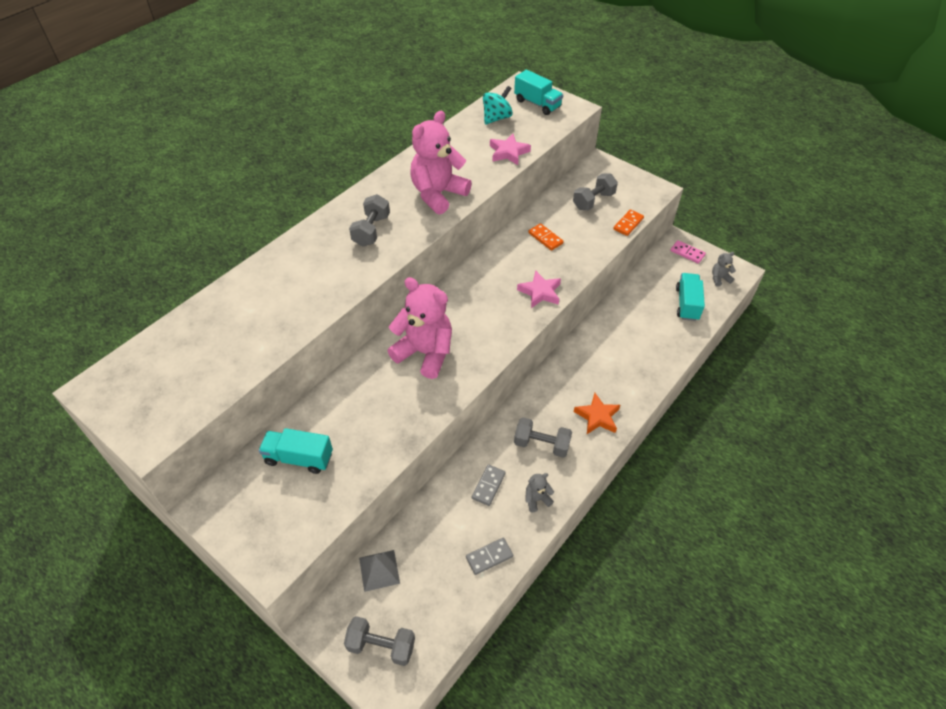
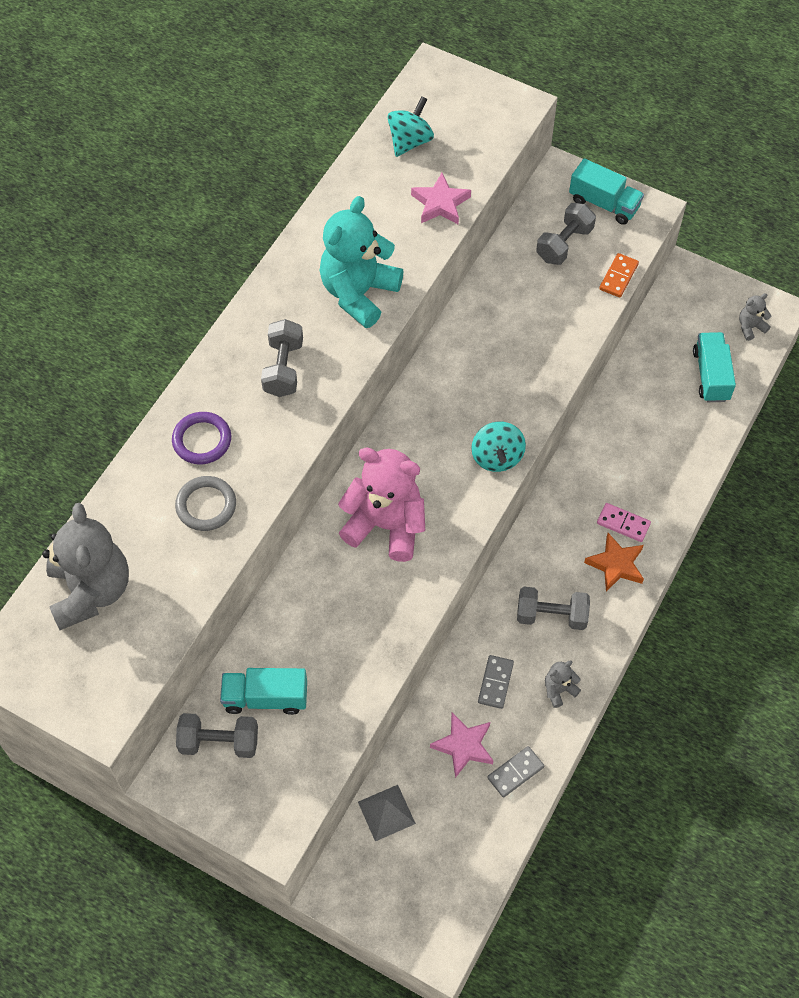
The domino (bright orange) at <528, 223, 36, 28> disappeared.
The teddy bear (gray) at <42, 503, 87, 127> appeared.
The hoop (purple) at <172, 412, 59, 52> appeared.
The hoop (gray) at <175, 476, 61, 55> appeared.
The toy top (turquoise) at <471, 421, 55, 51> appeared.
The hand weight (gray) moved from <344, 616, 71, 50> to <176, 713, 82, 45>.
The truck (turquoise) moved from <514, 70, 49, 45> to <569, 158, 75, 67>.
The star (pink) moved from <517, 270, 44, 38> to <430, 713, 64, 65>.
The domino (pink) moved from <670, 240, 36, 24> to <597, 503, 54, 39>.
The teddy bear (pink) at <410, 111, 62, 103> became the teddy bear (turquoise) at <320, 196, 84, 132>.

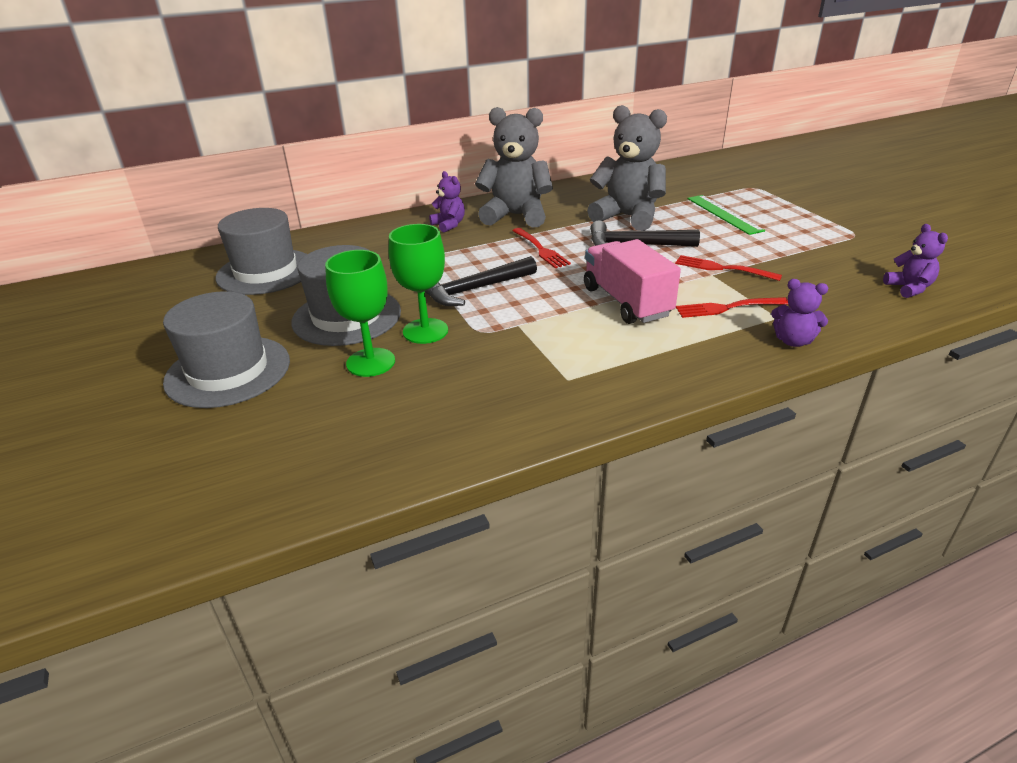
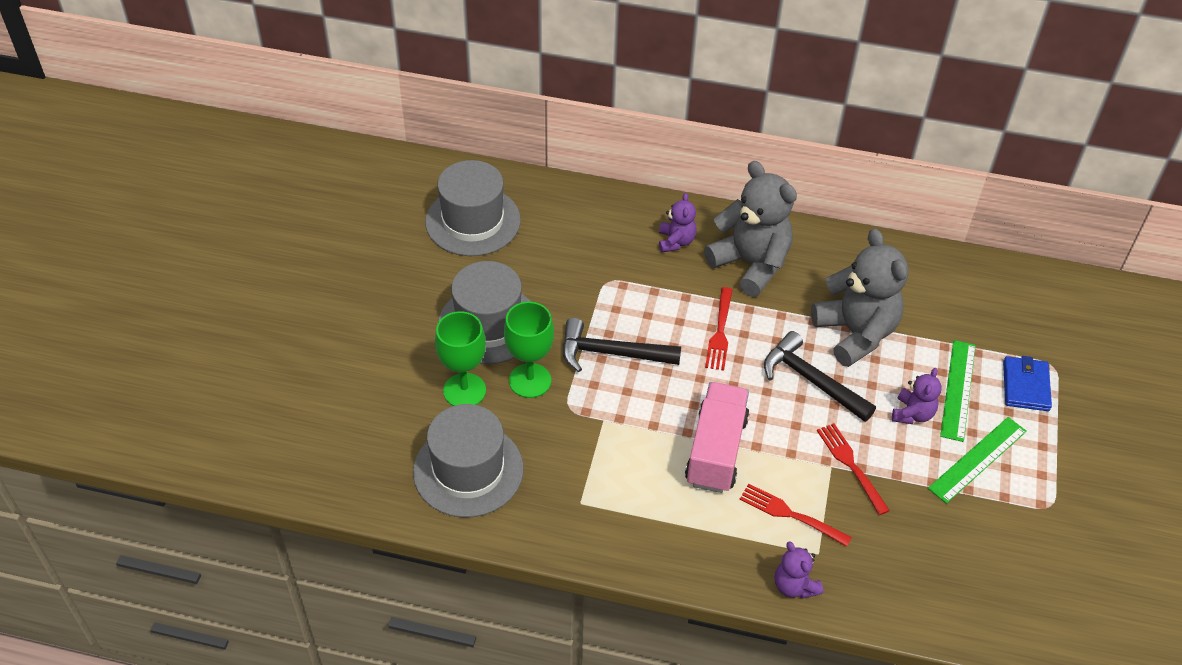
The straightedge (green) at <928, 417, 99, 87> appeared.
The card wallet (blue) at <1003, 356, 49, 55> appeared.
The hat (gray) moved from <163, 291, 127, 117> to <413, 404, 111, 113>.
The teddy bear (purple) moved from <883, 224, 65, 74> to <892, 368, 50, 56>.

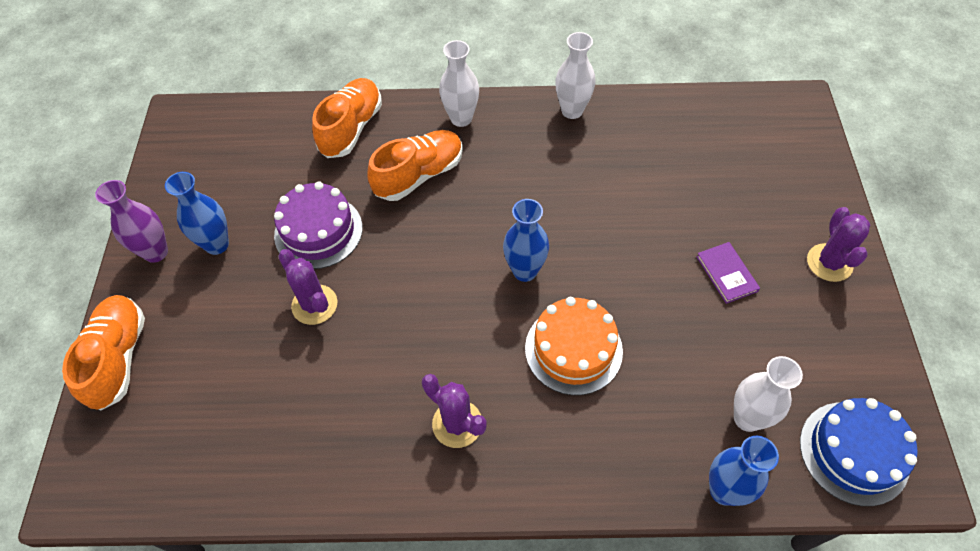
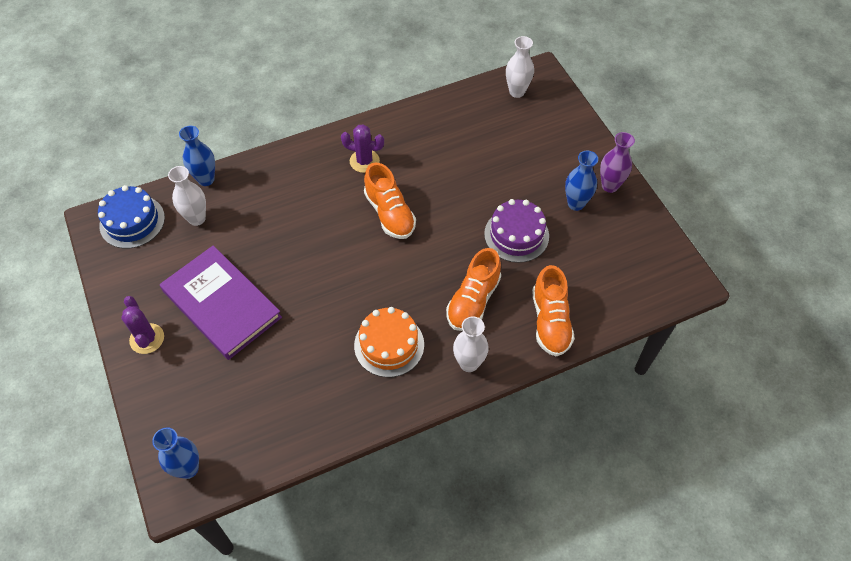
The prickly plant (purple) at <278, 249, 59, 76> disappeared.
The shoe (bright orange) moved from <62, 295, 83, 115> to <364, 162, 52, 77>.
The vase (blue) moved from <503, 199, 46, 83> to <152, 427, 47, 52>.
The gateau (bright orange) moved from <525, 297, 98, 98> to <354, 307, 70, 70>.
The vase (pure white) moved from <555, 32, 40, 87> to <506, 36, 28, 62>.
The hardback (purple) at <696, 242, 64, 62> changed to 2.49 times the size.

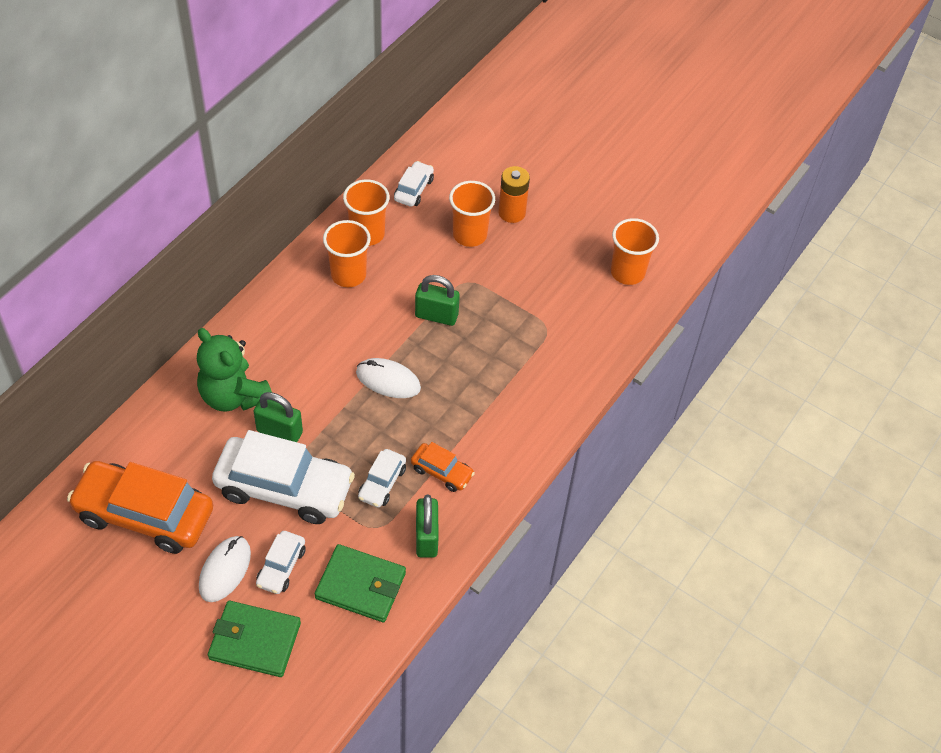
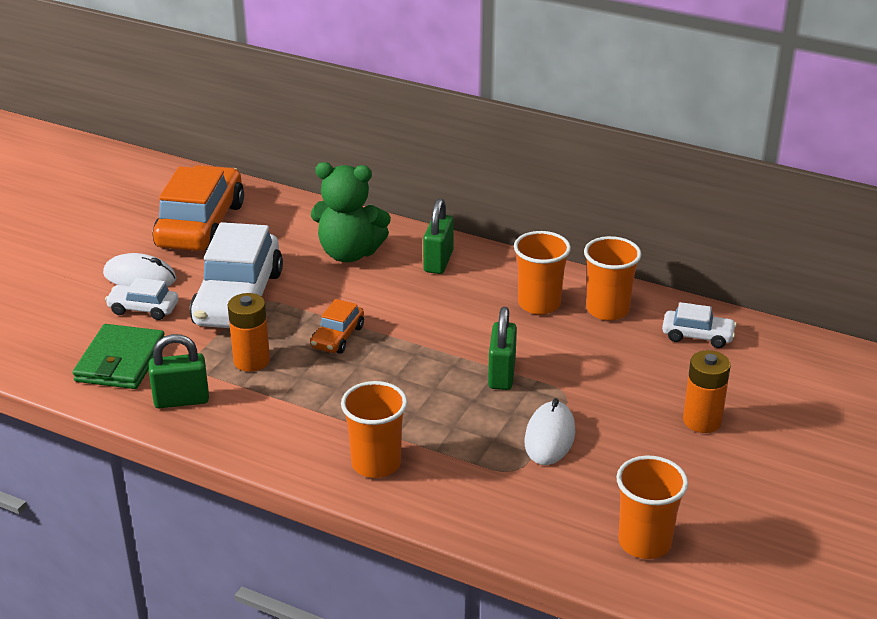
The card wallet (green) at <208, 601, 93, 76> disappeared.
The lock (green) moved from <253, 392, 50, 50> to <423, 198, 31, 76>.
The computer mouse (pure white) moved from <356, 358, 65, 40> to <524, 398, 51, 67>.
The automobile (bright orange) moved from <411, 442, 64, 50> to <310, 299, 54, 55>.
The tumbler (bright orange) moved from <449, 181, 46, 66> to <341, 381, 66, 97>.
The automobile (pure white) at <358, 449, 48, 59> was replaced by the power cell (bright orange) at <228, 293, 42, 79>.
The teddy bear (green) at <197, 328, 75, 84> turned 120 degrees counterclockwise.

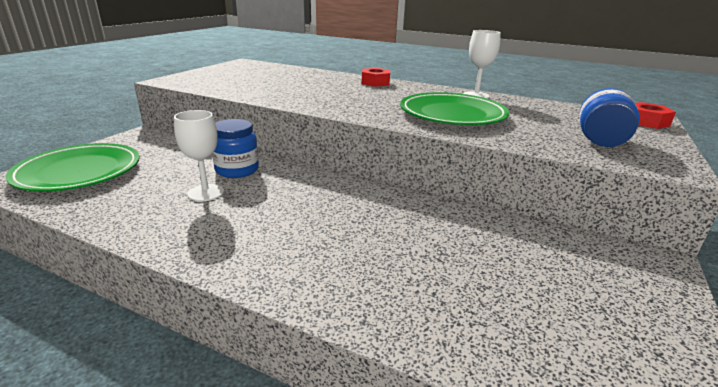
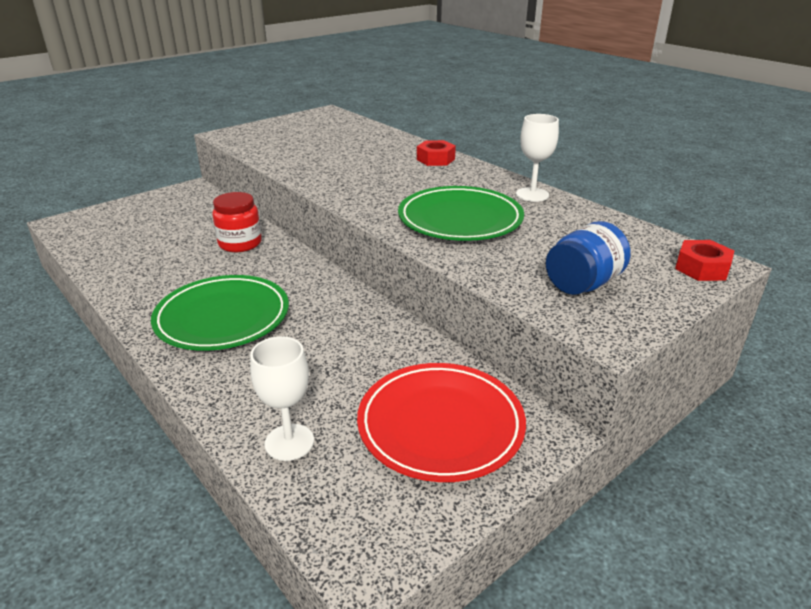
The flat dish (red) at <357, 363, 169, 119> appeared.
The flat dish (green) moved from <6, 143, 134, 49> to <151, 275, 138, 76>.
The chalice (pure white) moved from <174, 110, 50, 91> to <250, 336, 64, 125>.
The preserve jar (blue) at <212, 119, 47, 59> became the preserve jar (red) at <212, 192, 50, 60>.

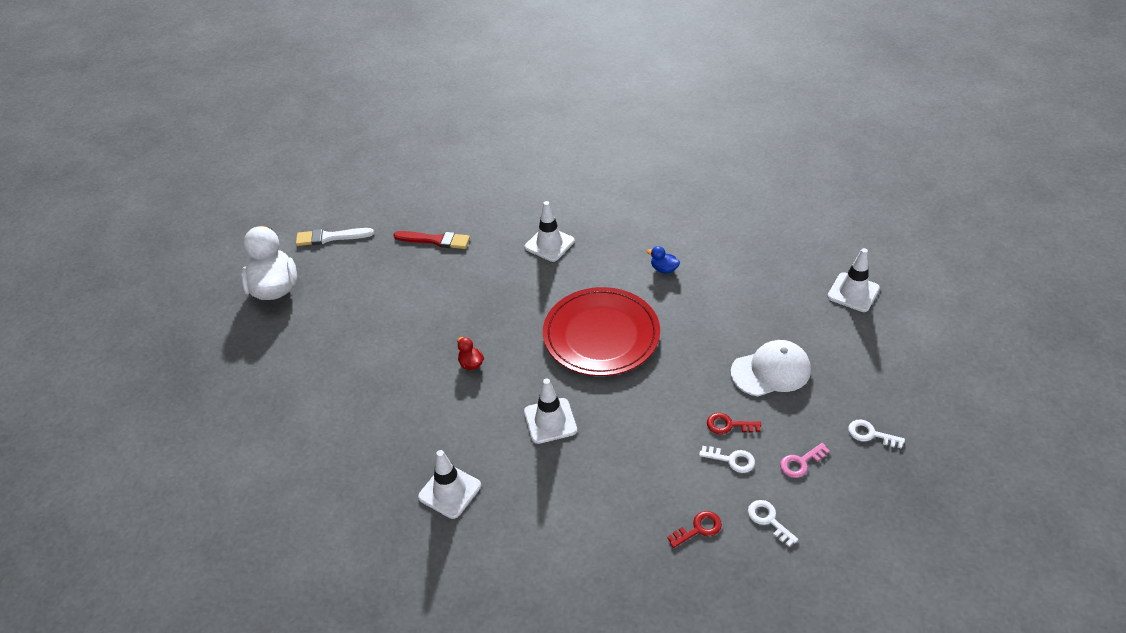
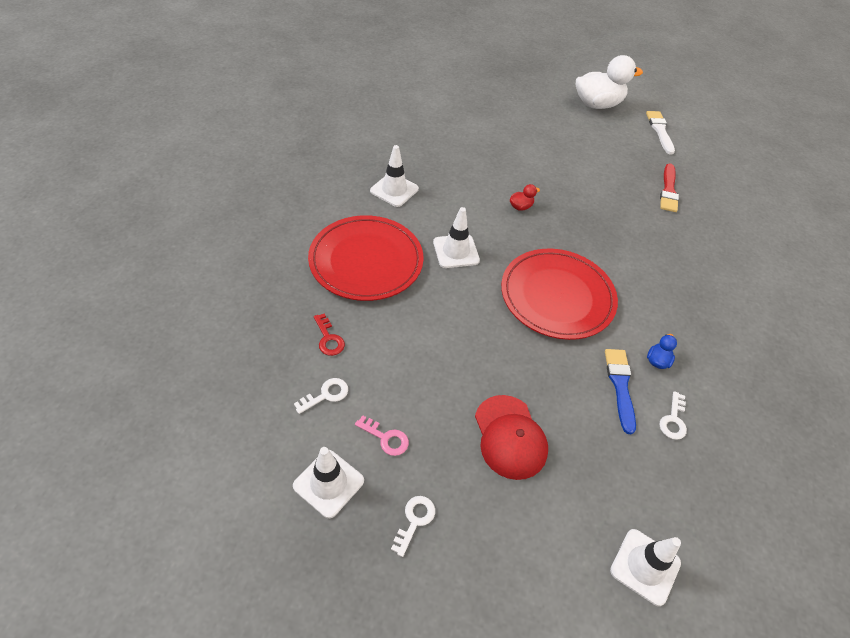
The key (red) at <707, 413, 54, 21> disappeared.
The flat dish (red) at <308, 215, 116, 86> appeared.
The brush (blue) at <605, 349, 31, 85> appeared.
The road cone (pure white) moved from <525, 201, 50, 61> to <293, 447, 71, 71>.
The key (pure white) moved from <699, 446, 56, 27> to <660, 391, 27, 49>.
The cap (pure white) at <731, 340, 80, 56> became the cap (red) at <475, 395, 73, 85>.
The key (pink) at <780, 443, 50, 35> turned 150 degrees clockwise.

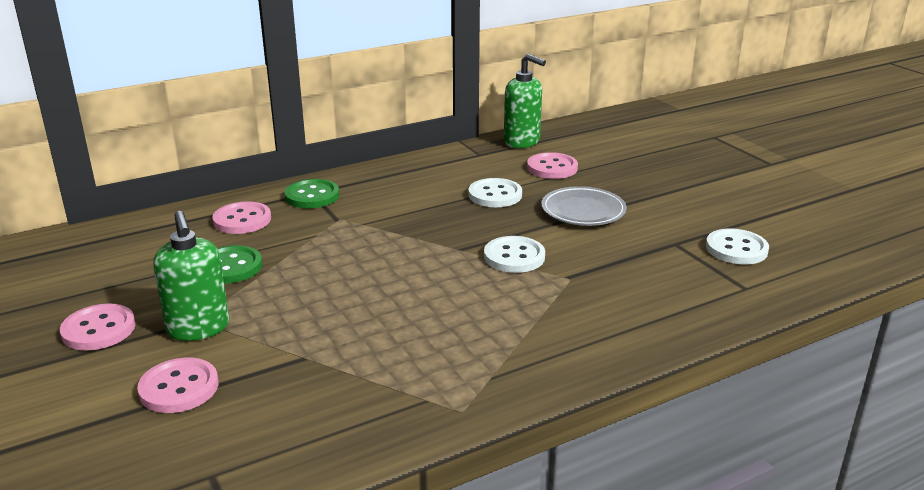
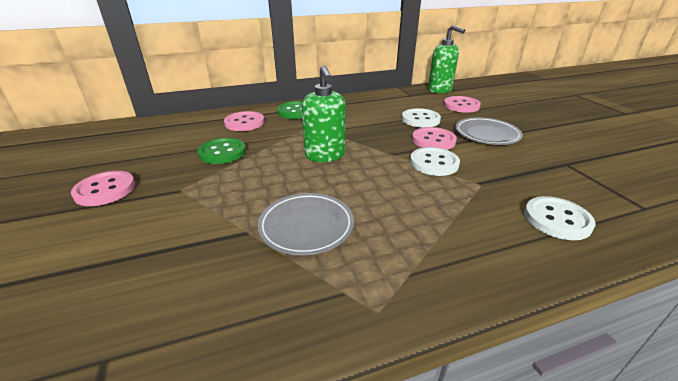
The flat dish (gray) at <258, 193, 96, 62> appeared.
The shirt button (pink) moved from <137, 358, 81, 55> to <412, 127, 45, 23>.
The soap pump (green) moved from <153, 211, 76, 130> to <302, 65, 44, 97>.
The shirt button (pure white) moved from <706, 228, 63, 37> to <524, 196, 72, 44>.

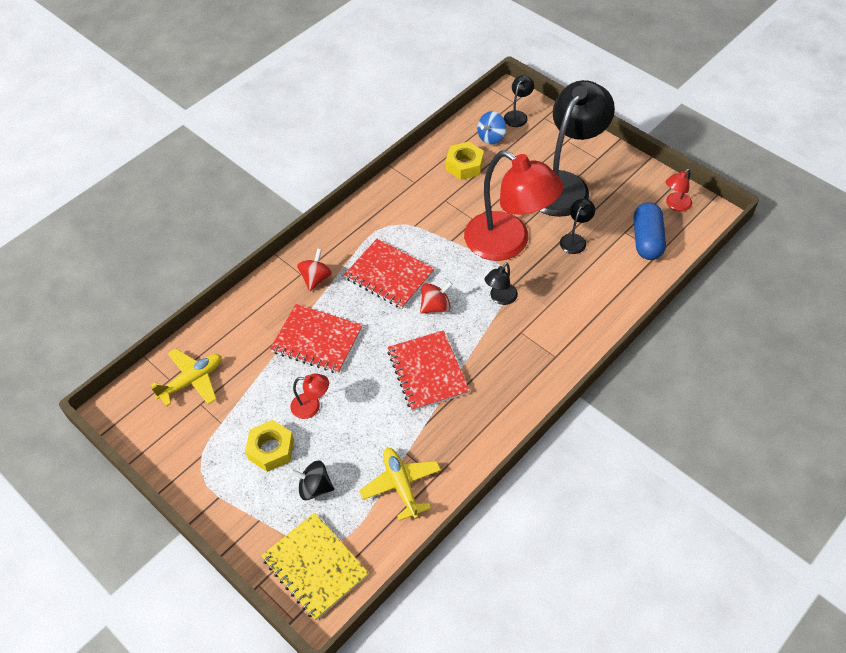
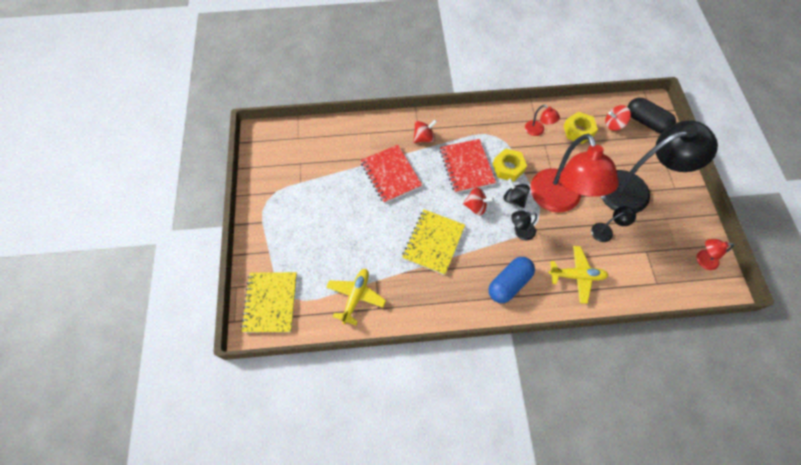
The toy plane (golden) moved from <151, 348, 70, 58> to <548, 246, 60, 58>.
The hex nut (golden) moved from <245, 420, 49, 52> to <493, 148, 34, 34>.
The reading lamp (red) moved from <290, 374, 39, 45> to <525, 105, 35, 31>.
The toy top (ebony) moved from <290, 461, 44, 39> to <503, 179, 27, 29>.
The pill (blue) moved from <634, 202, 32, 58> to <488, 257, 47, 46>.
The reading lamp (ebony) at <504, 75, 30, 52> was replaced by the pill (ebony) at <627, 98, 49, 35>.
The notebook (red) at <387, 330, 83, 81> became the notebook (golden) at <402, 210, 63, 65>.
The toy top (blue) at <477, 111, 29, 33> became the toy top (red) at <605, 105, 26, 26>.

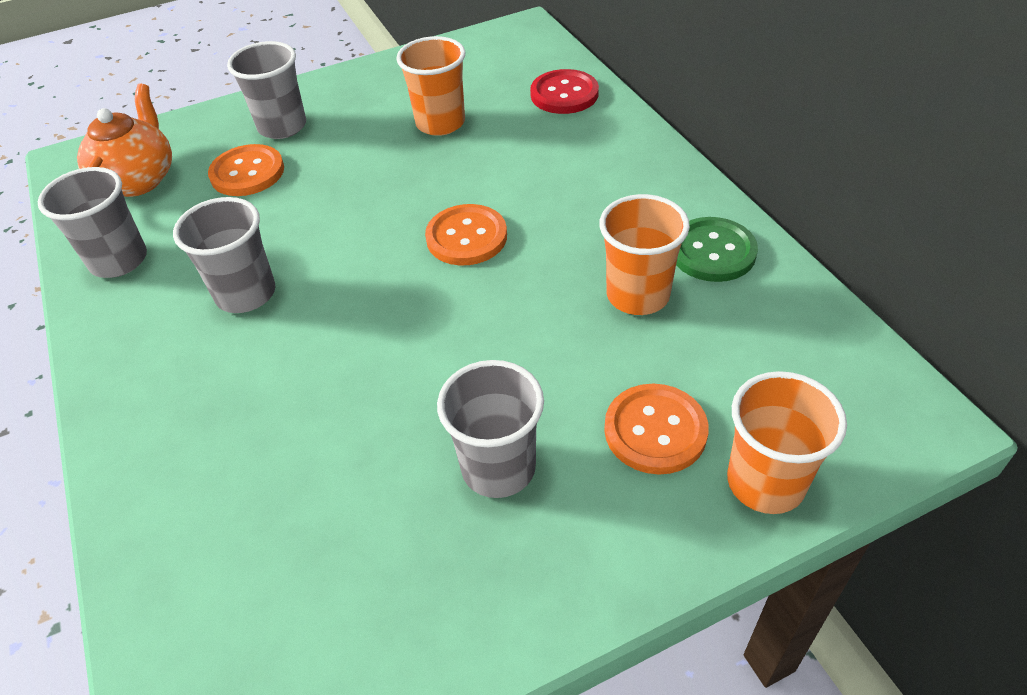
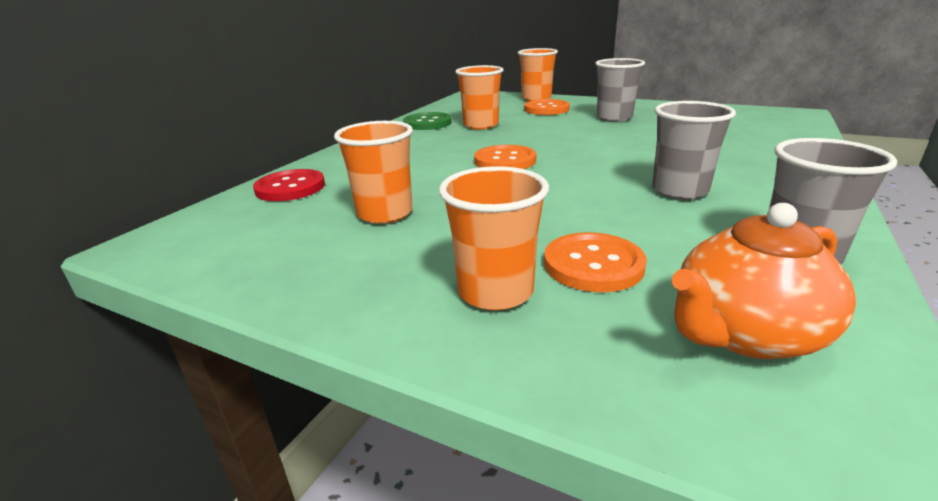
The tumbler (gray) at <227, 41, 79, 98> became the tumbler (bright orange) at <439, 166, 110, 145>.

